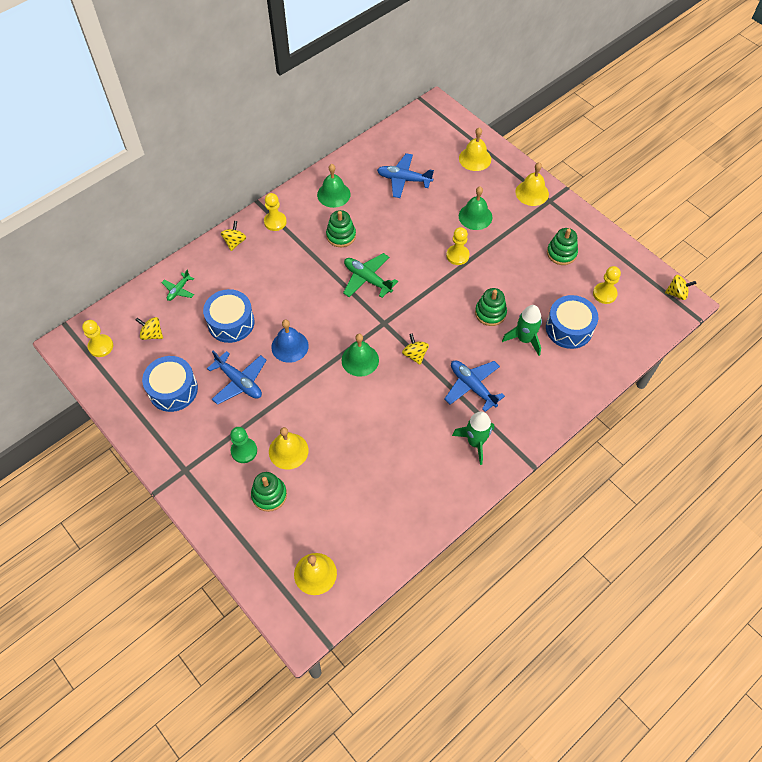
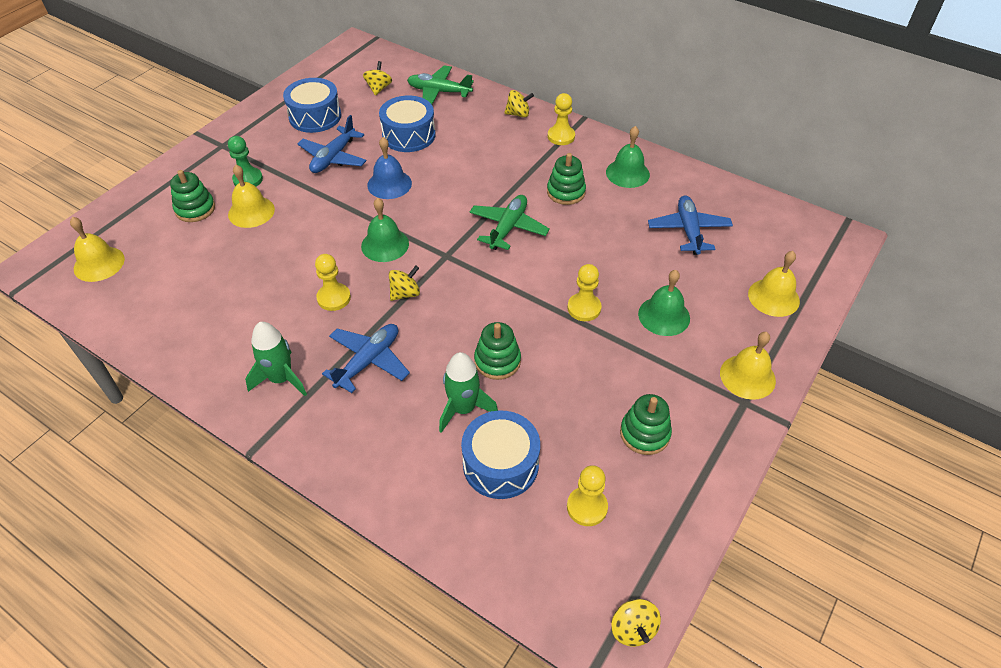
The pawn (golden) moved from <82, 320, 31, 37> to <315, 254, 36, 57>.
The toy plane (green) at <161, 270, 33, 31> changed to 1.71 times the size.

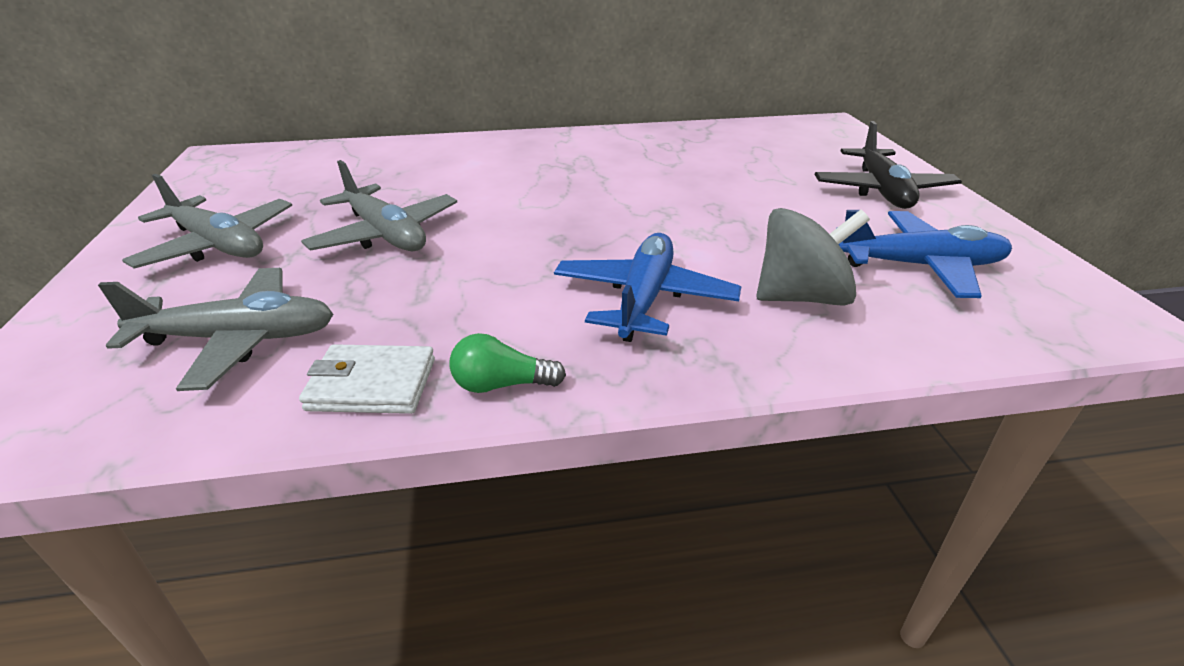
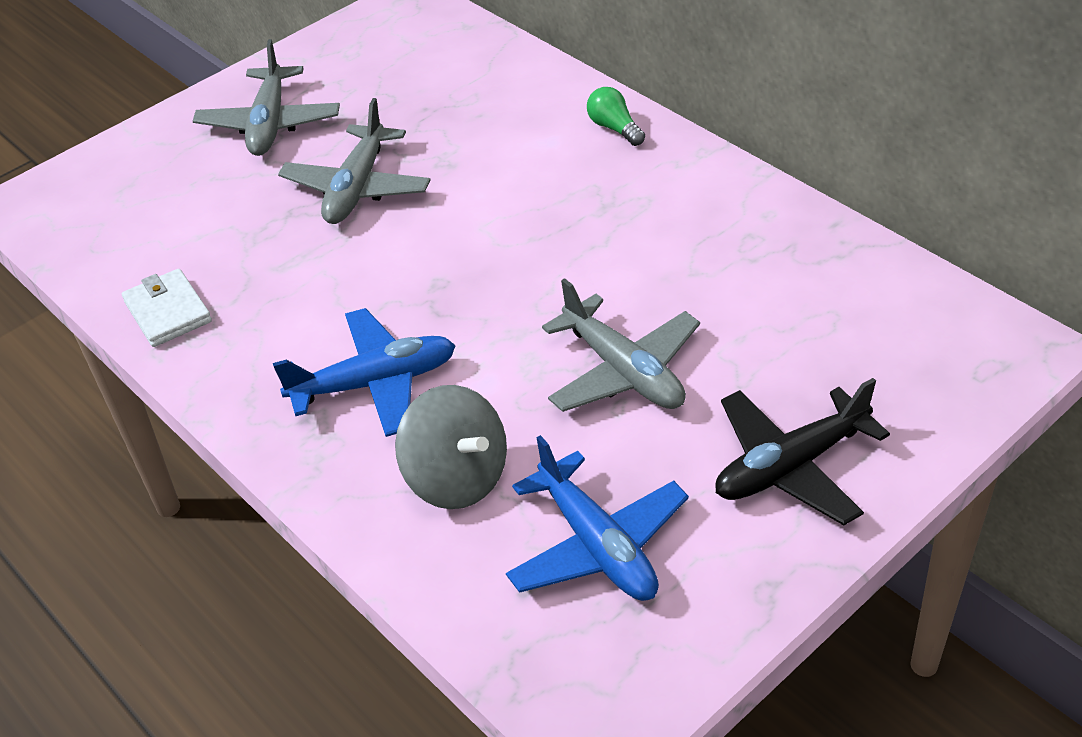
The toy plane (gray) moved from <98, 268, 235, 123> to <542, 278, 158, 134>.
The lightbulb (green) moved from <449, 333, 117, 60> to <587, 87, 58, 59>.

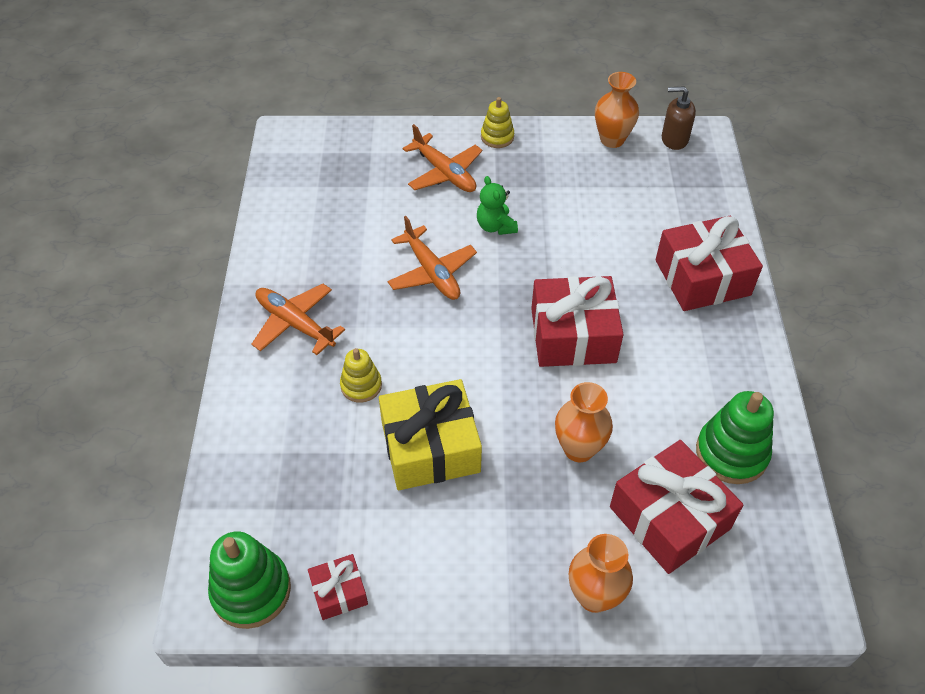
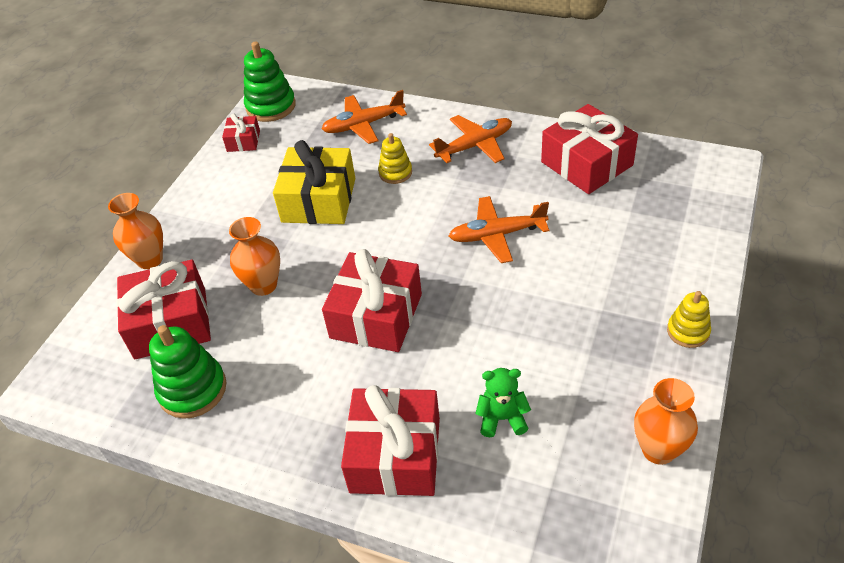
The soap pump (dark brown) at <662, 86, 34, 64> disappeared.
The present (red) at <541, 104, 97, 90> appeared.
The toy plane (bright orange) moved from <403, 124, 79, 68> to <322, 90, 85, 54>.
The teddy bear (green) moved from <477, 176, 41, 59> to <475, 368, 56, 69>.

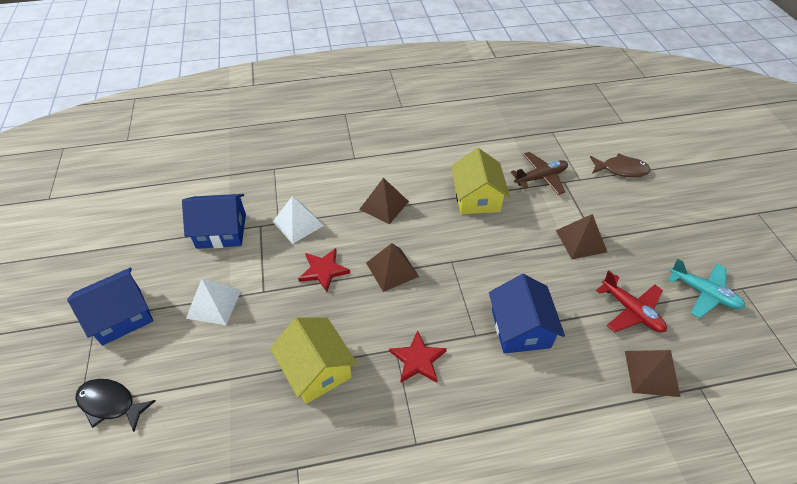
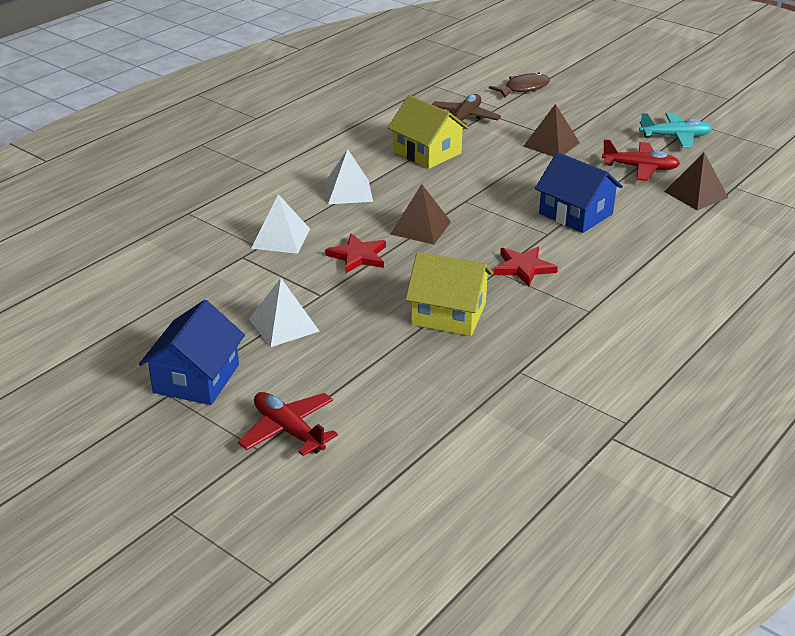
The house (blue) at <182, 194, 64, 55> disappeared.
The toy fish (ebony) at <76, 379, 80, 53> was replaced by the toy plane (red) at <238, 392, 100, 64>.
The pyramid shape (dark brown) at <359, 178, 50, 46> became the pyramid shape (pure white) at <325, 149, 48, 55>.

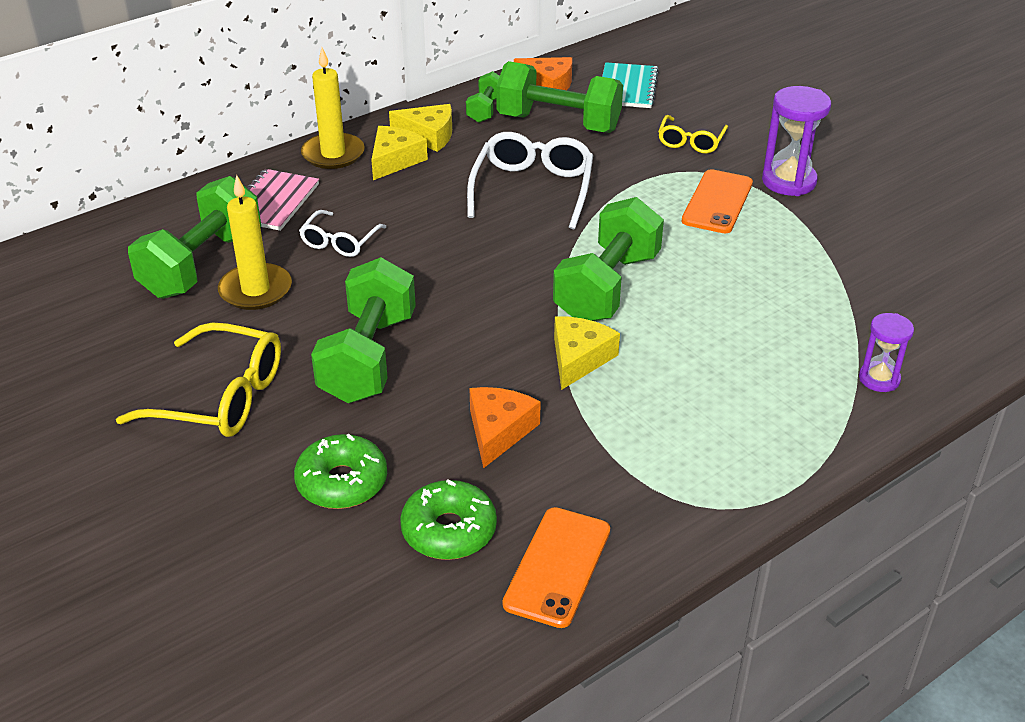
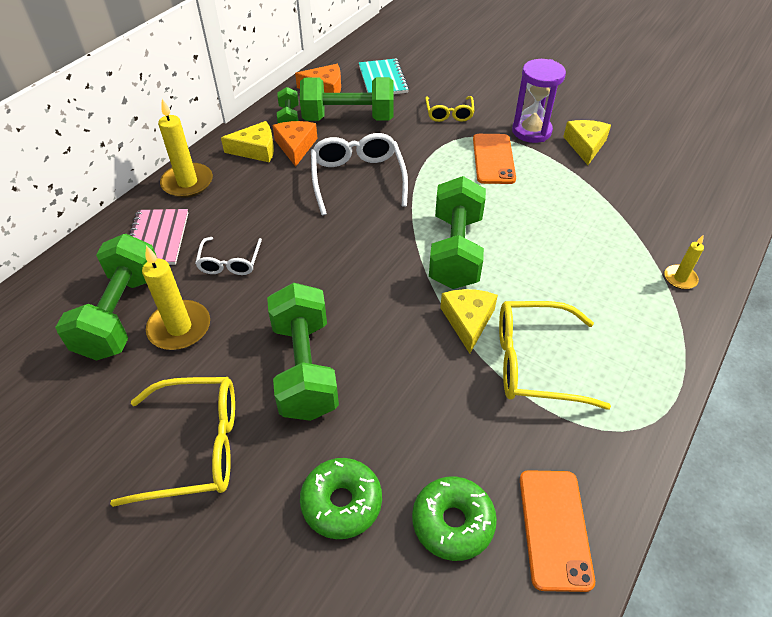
The glasses (golden) at <499, 301, 112, 109> appeared.
The piece of cheese (golden) moved from <371, 126, 57, 54> to <563, 120, 48, 45>.
The piece of cheese (bright orange) moved from <469, 387, 72, 81> to <272, 121, 46, 46>.
The hourglass (purple) at <859, 313, 55, 79> was replaced by the pillar candle (golden) at <664, 236, 40, 53>.

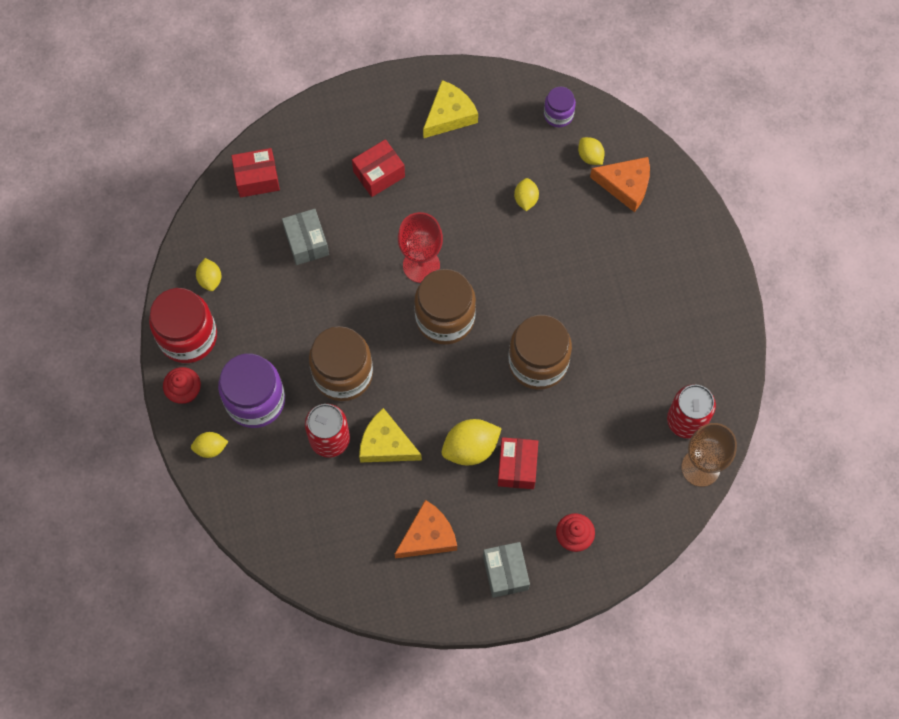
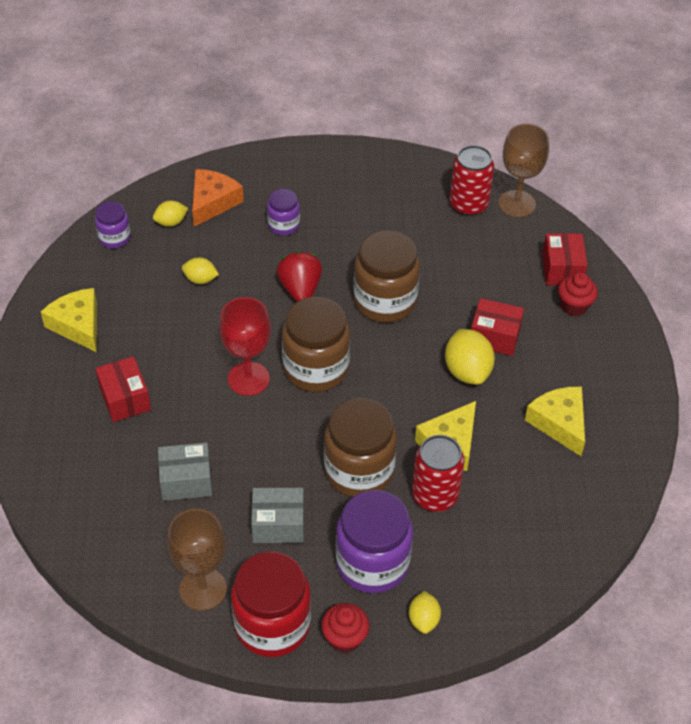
The preserve jar (purple) at <267, 189, 33, 46> appeared.
The berry (red) at <277, 251, 45, 51> appeared.
The parcel (red) moved from <231, 148, 49, 50> to <542, 233, 46, 53>.
The parcel (gray) moved from <483, 542, 47, 56> to <251, 488, 53, 55>.
The citrus fruit (golden) at <196, 258, 25, 33> was replaced by the chalice (dark brown) at <167, 509, 60, 102>.
The piece of cheese (bright orange) at <395, 500, 62, 58> became the piece of cheese (golden) at <525, 387, 60, 69>.

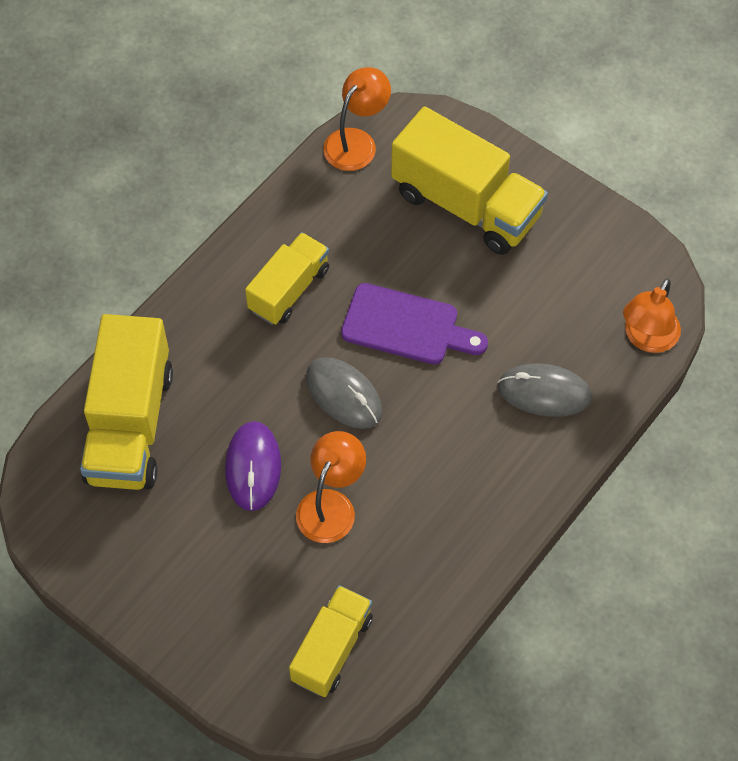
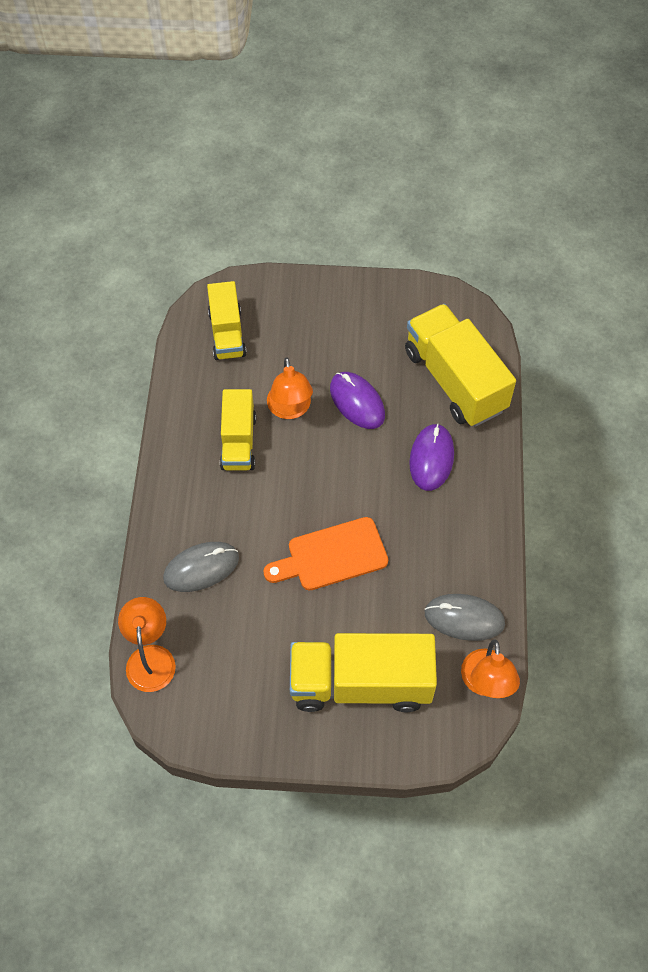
The computer mouse (purple) at <409, 423, 45, 68> appeared.
The truck (golden) moved from <245, 232, 84, 93> to <220, 389, 36, 82>.
The computer mouse (gray) moved from <306, 357, 77, 72> to <424, 594, 81, 47>.
The chopping board (purple) at <341, 283, 147, 81> became the chopping board (bright orange) at <263, 517, 125, 74>.

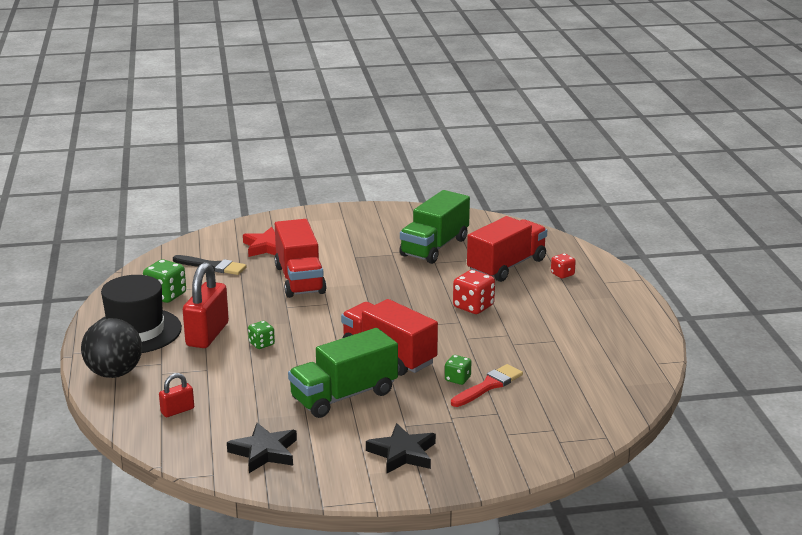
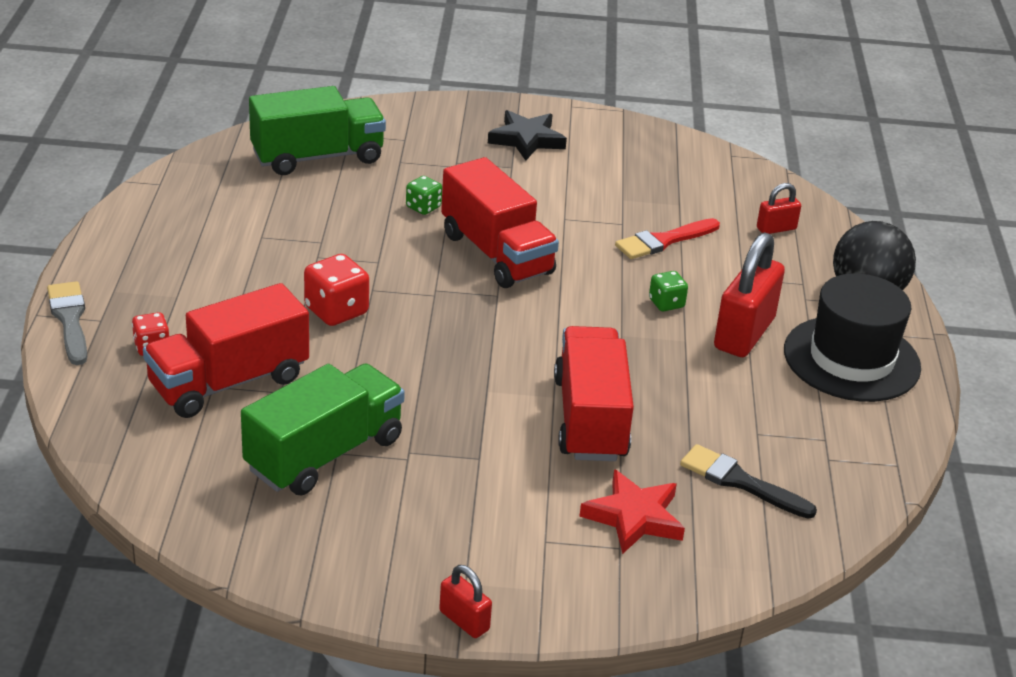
The game die (green) at <143, 259, 43, 44> disappeared.
The star (ebony) at <227, 423, 70, 50> disappeared.
The brush (gray) at <47, 281, 40, 84> appeared.
The lock (red) at <439, 565, 53, 73> appeared.
The truck (green) moved from <288, 328, 110, 90> to <249, 86, 137, 89>.
The brush (red) moved from <451, 364, 72, 43> to <615, 218, 105, 41>.

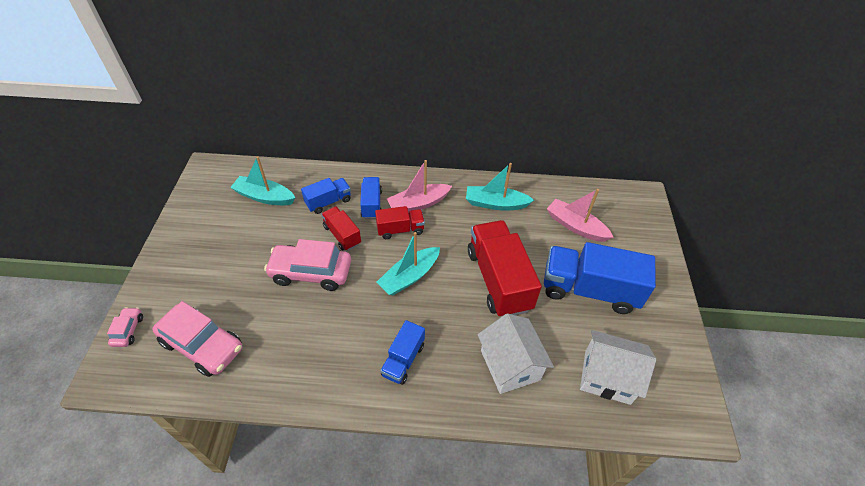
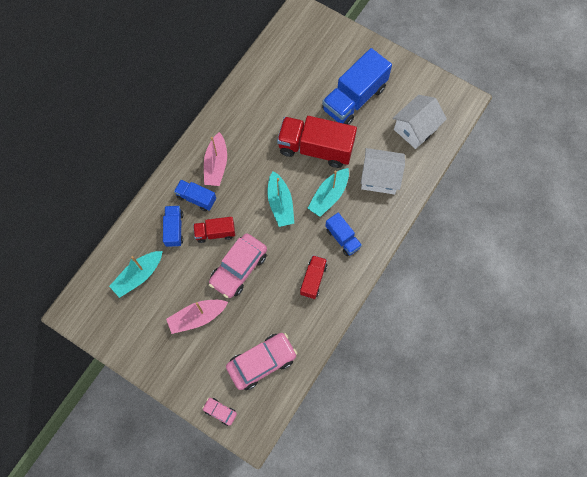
The truck (red) moved from <375, 206, 50, 33> to <300, 255, 27, 44>.
The sailboat (turquoise) moved from <466, 163, 68, 48> to <308, 168, 41, 49>.
The sailboat (pink) moved from <547, 189, 67, 53> to <166, 300, 62, 34>.

